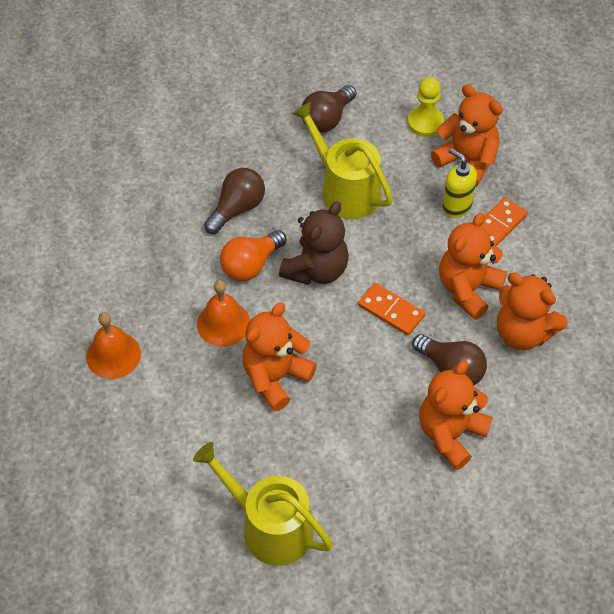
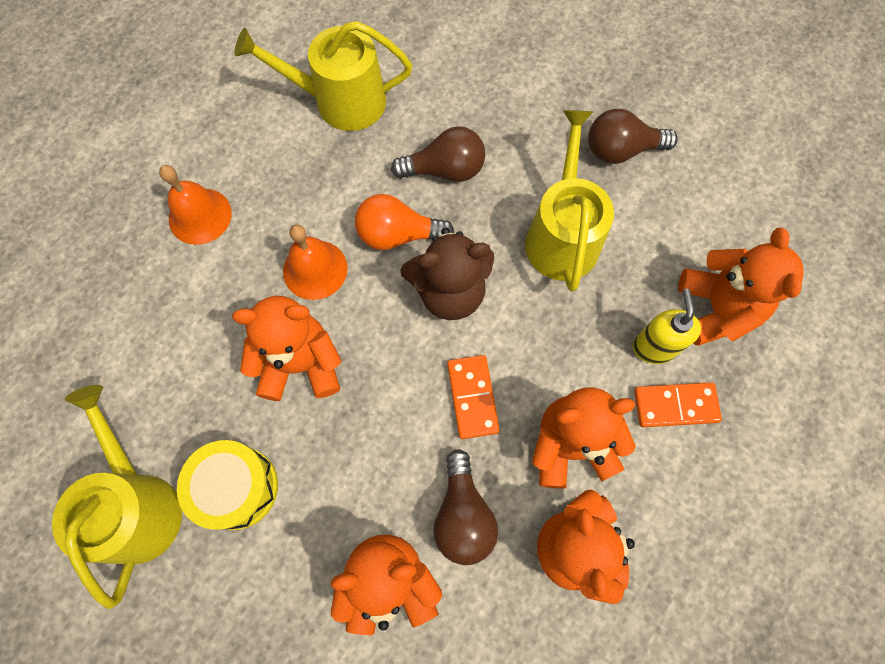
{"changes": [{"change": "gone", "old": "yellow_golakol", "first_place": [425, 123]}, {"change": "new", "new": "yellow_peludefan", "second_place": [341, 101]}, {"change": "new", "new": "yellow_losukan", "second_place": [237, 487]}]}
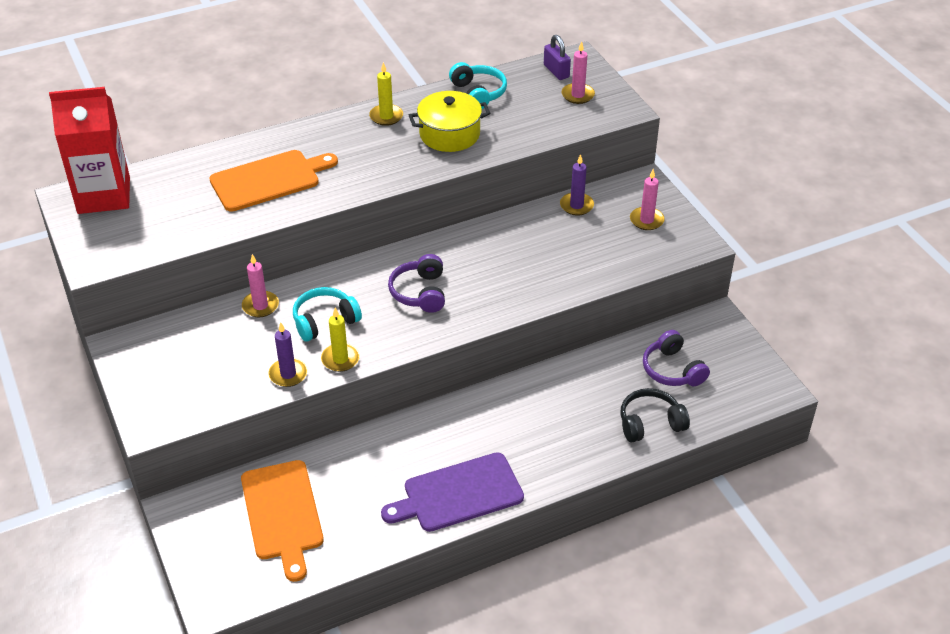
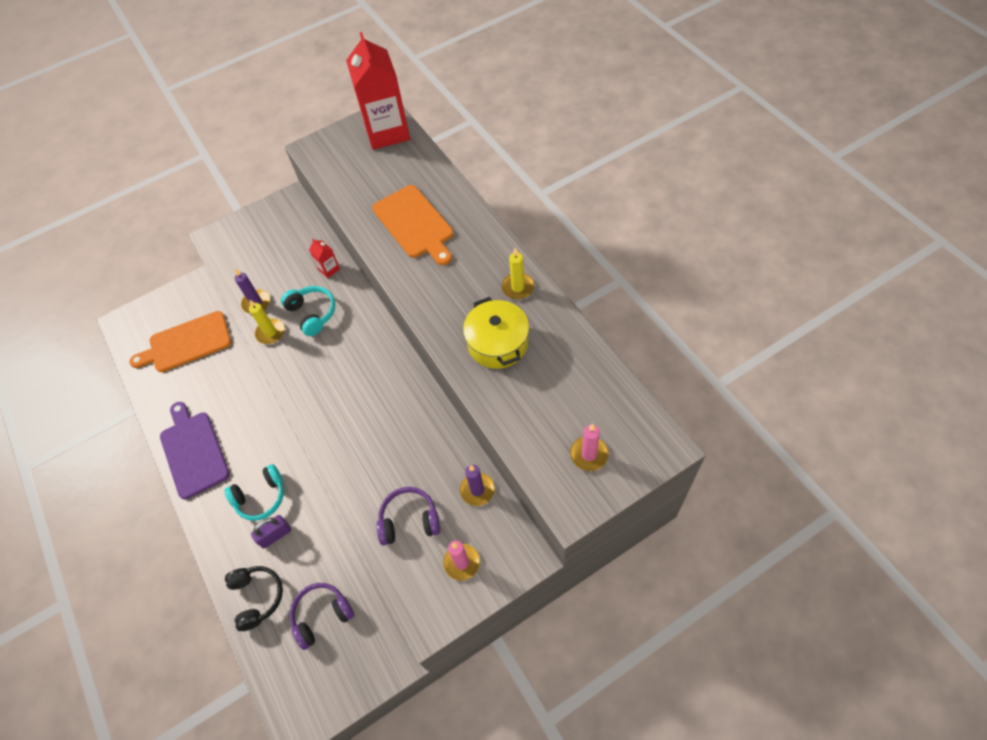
{"changes": [{"change": "shifted", "old": "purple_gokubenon", "first_place": [556, 71], "second_place": [275, 535]}, {"change": "shifted", "old": "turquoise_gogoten", "first_place": [478, 93], "second_place": [261, 497]}, {"change": "swapped", "old": "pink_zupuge", "new": "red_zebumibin", "first_place": [260, 306], "second_place": [329, 269]}, {"change": "shifted", "old": "purple_gogoten", "first_place": [420, 292], "second_place": [409, 521]}]}
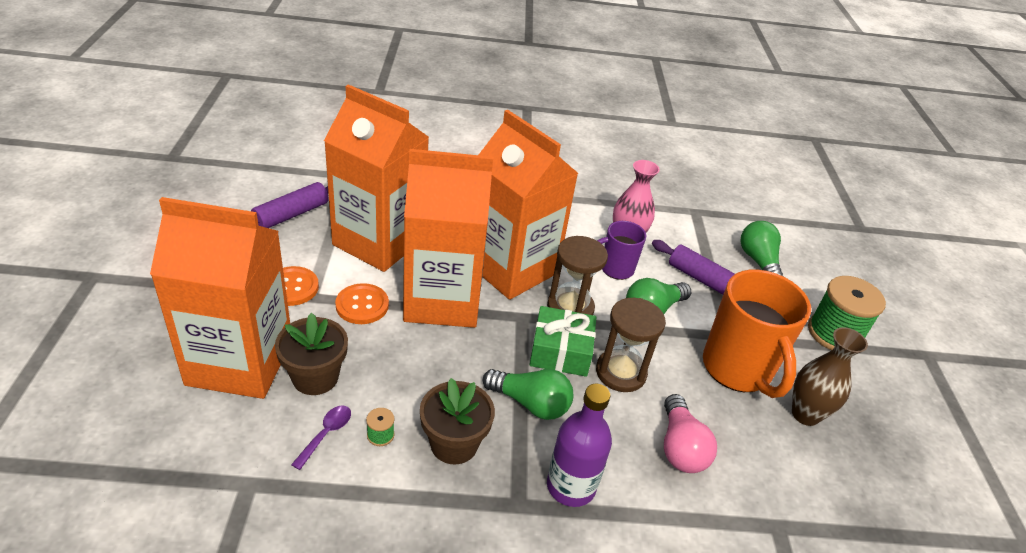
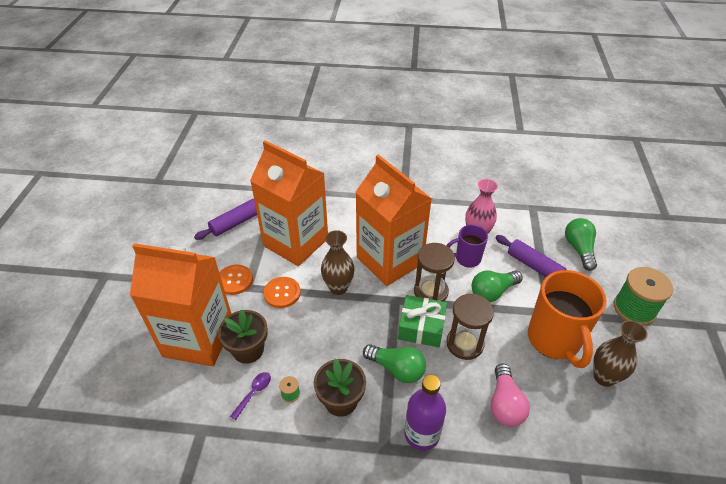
{"changes": [{"change": "swapped", "old": "orange_zebumibin", "new": "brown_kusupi", "first_place": [442, 300], "second_place": [338, 287]}]}
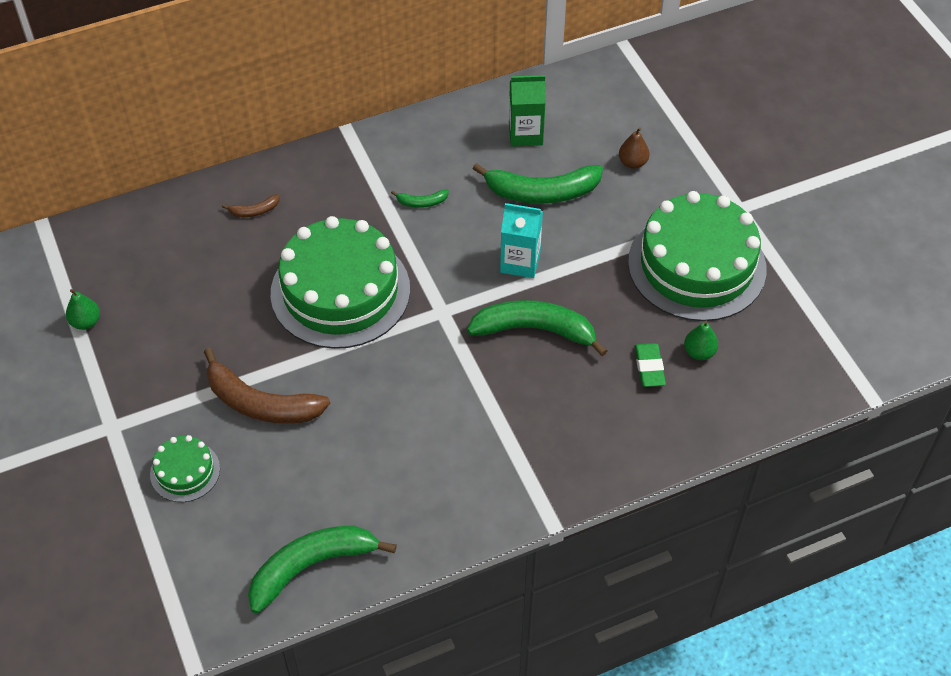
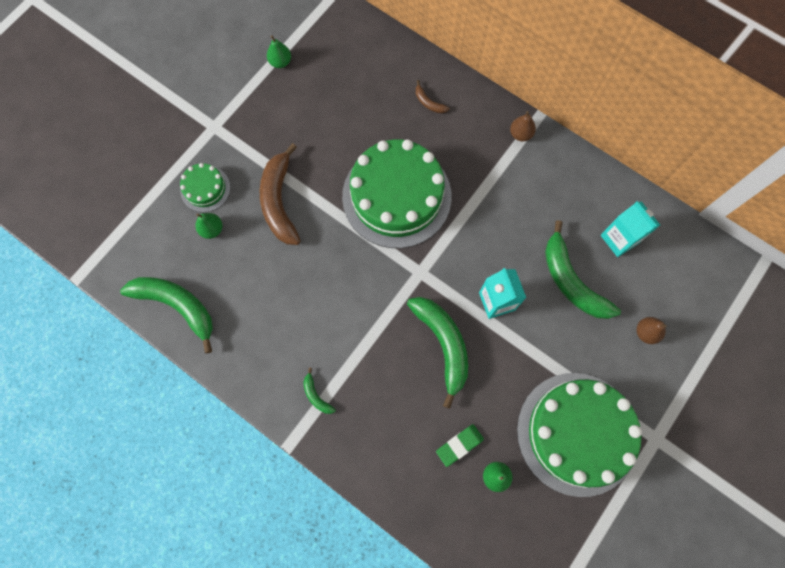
{"changes": [{"change": "repainted", "old": "green_zebumibin", "new": "turquoise_zebumibin", "first_place": [525, 134], "second_place": [619, 239]}, {"change": "shifted", "old": "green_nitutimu", "first_place": [422, 202], "second_place": [316, 395]}, {"change": "new", "new": "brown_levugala", "second_place": [520, 134]}, {"change": "new", "new": "green_levugala", "second_place": [212, 229]}]}
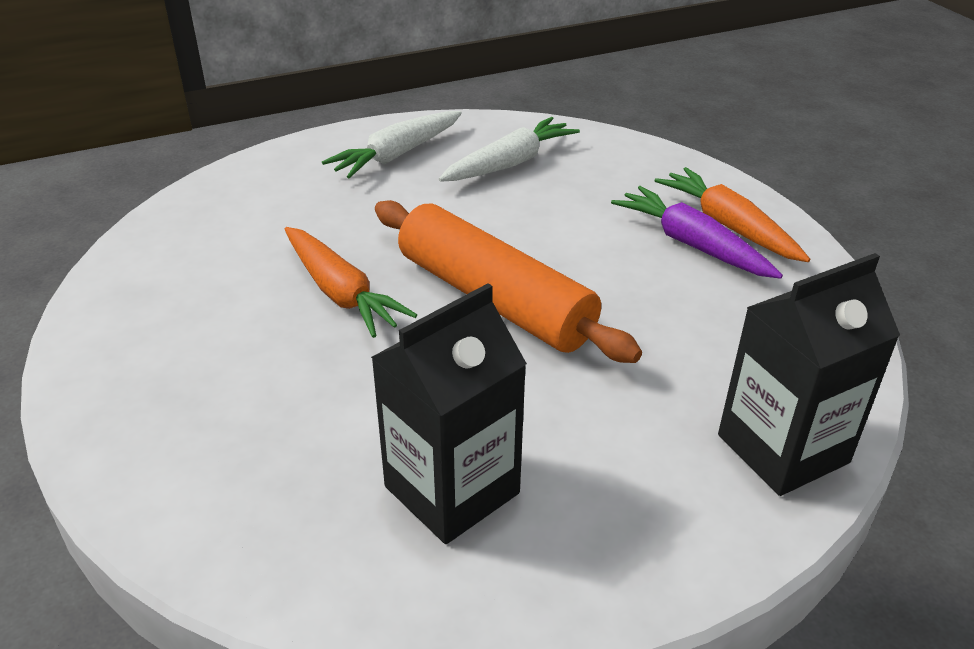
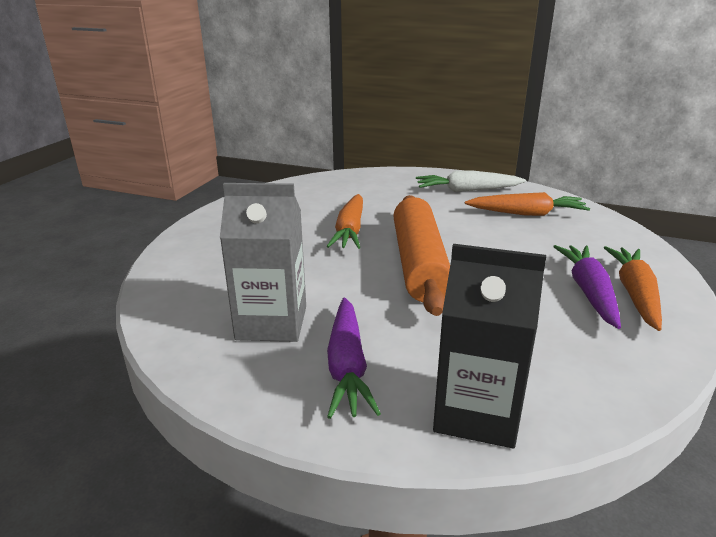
{"changes": [{"change": "repainted", "old": "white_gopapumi", "new": "orange_gopapumi", "first_place": [510, 163], "second_place": [527, 214]}, {"change": "repainted", "old": "black_zebumibin", "new": "grey_zebumibin", "first_place": [452, 490], "second_place": [271, 323]}, {"change": "new", "new": "purple_gopapumi", "second_place": [347, 366]}]}
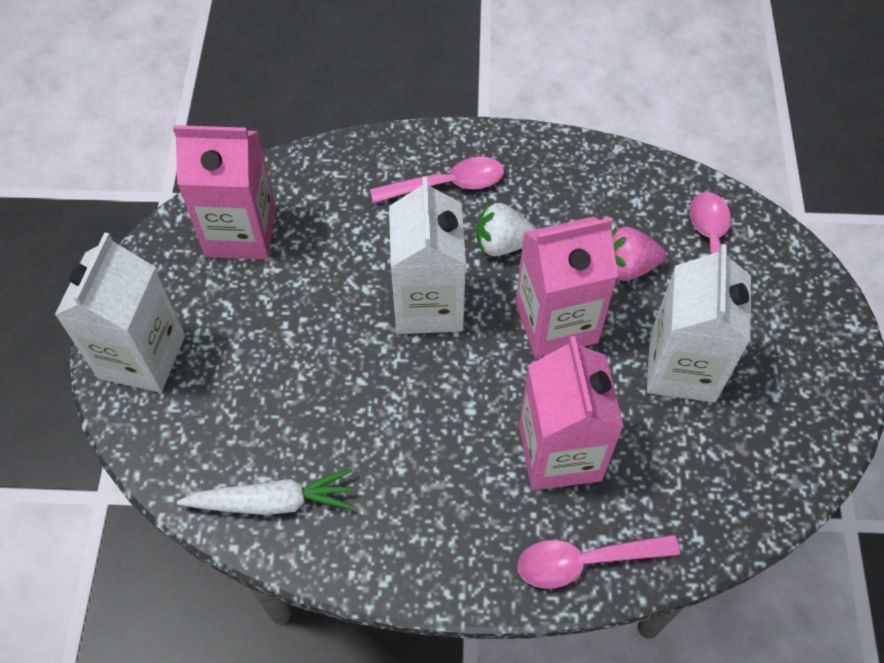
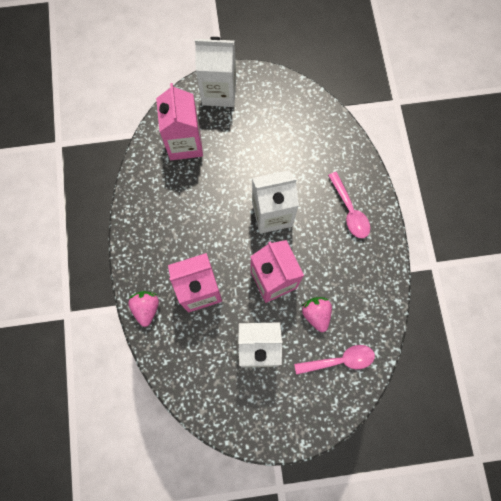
{"changes": [{"change": "shifted", "old": "pink_zebumibin", "first_place": [241, 232], "second_place": [185, 143]}, {"change": "gone", "old": "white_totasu", "first_place": [502, 244]}, {"change": "gone", "old": "white_gopapumi", "first_place": [273, 502]}, {"change": "swapped", "old": "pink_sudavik", "new": "pink_totasu", "first_place": [585, 561], "second_place": [146, 308]}]}
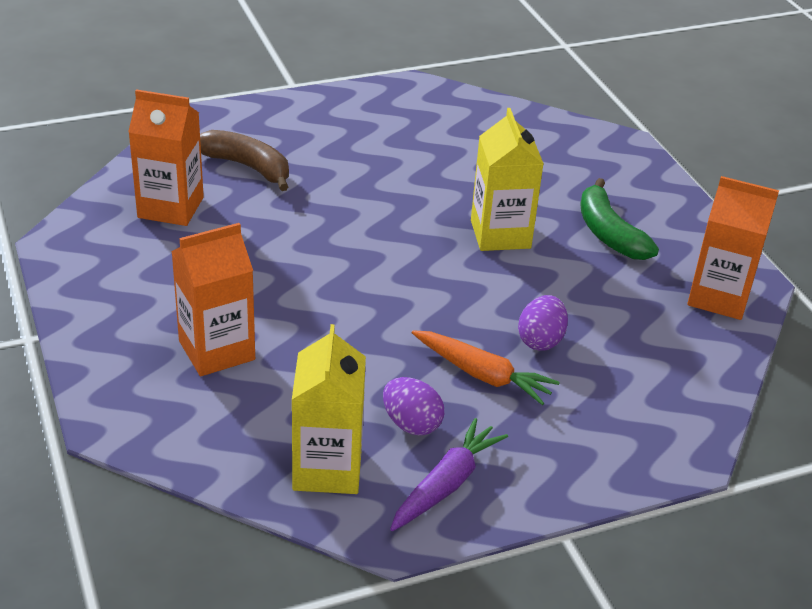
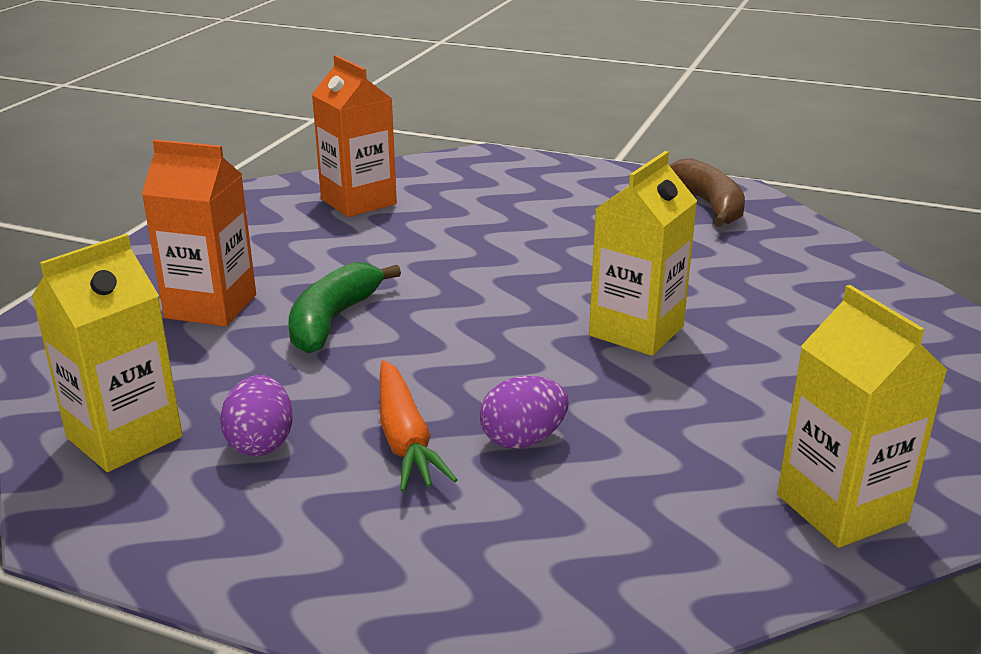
{"changes": [{"change": "shifted", "old": "brown_nitutimu", "first_place": [247, 167], "second_place": [710, 205]}, {"change": "repainted", "old": "orange_zebumibin", "new": "yellow_zebumibin", "first_place": [719, 297], "second_place": [841, 508]}, {"change": "shifted", "old": "green_nitutimu", "first_place": [609, 233], "second_place": [333, 320]}, {"change": "gone", "old": "purple_gopapumi", "first_place": [446, 484]}]}
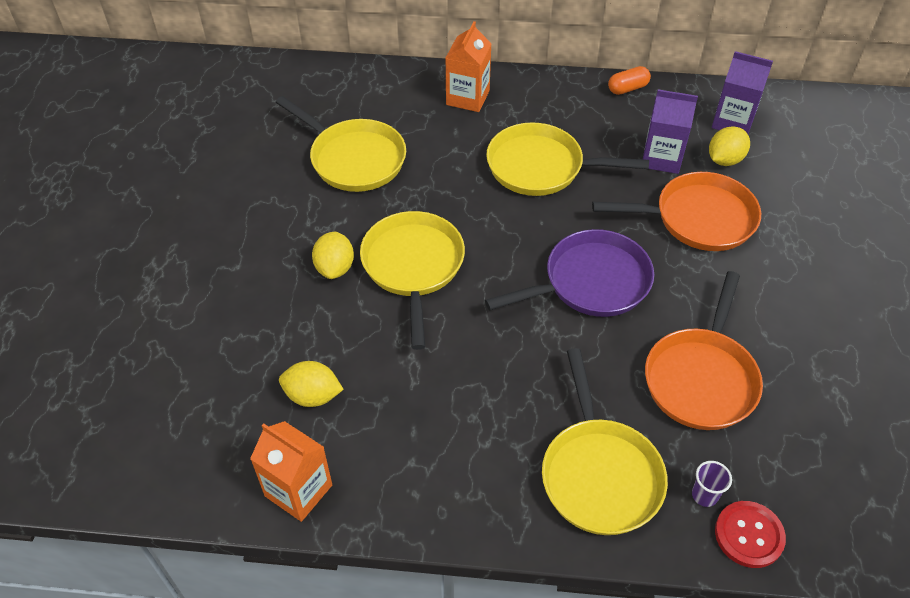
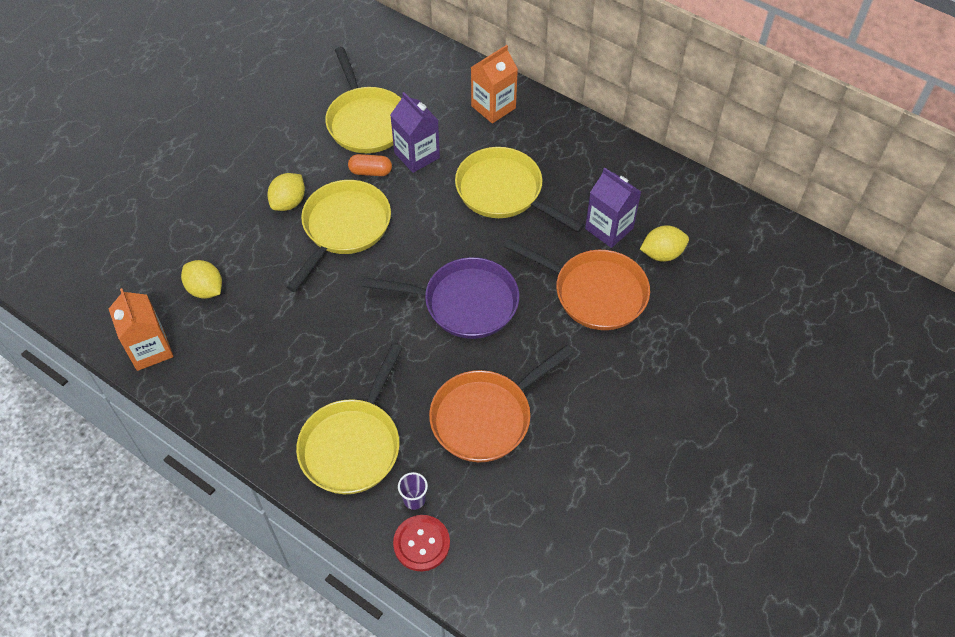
{"changes": [{"change": "shifted", "old": "purple_zebumibin", "first_place": [733, 122], "second_place": [417, 155]}, {"change": "shifted", "old": "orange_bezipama", "first_place": [627, 88], "second_place": [370, 171]}]}
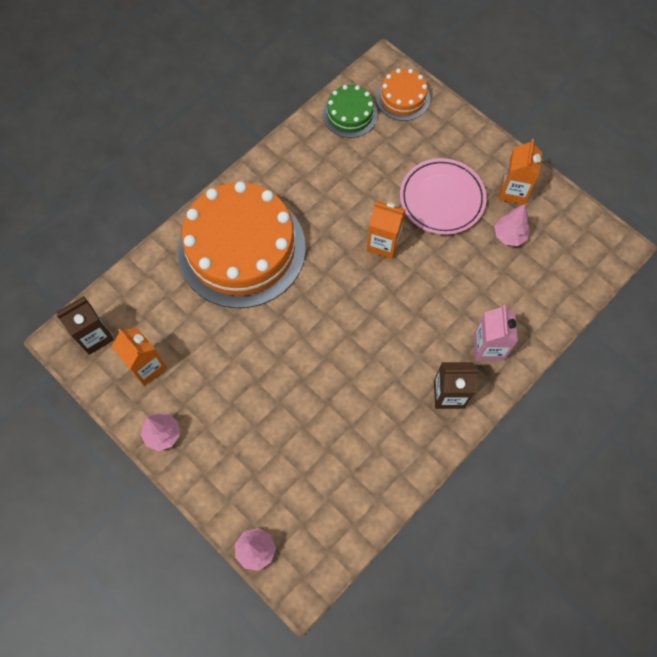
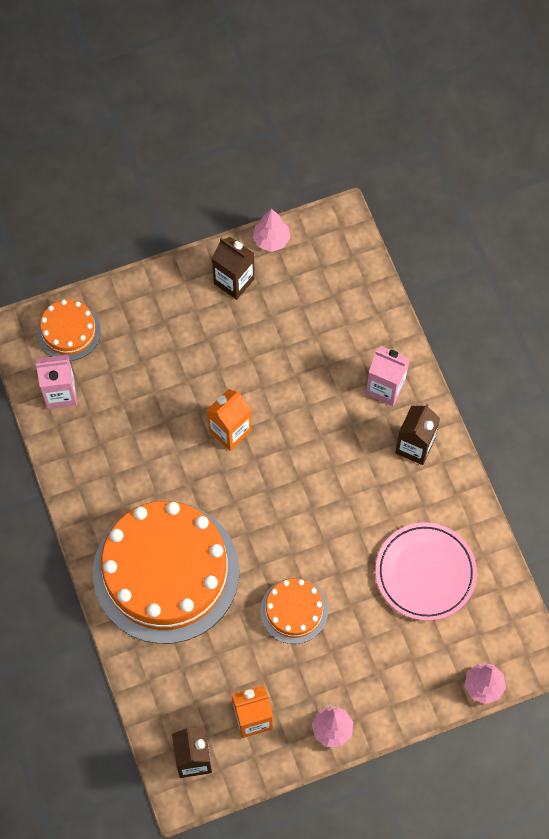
{"changes": [{"change": "swapped", "old": "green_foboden", "new": "pink_zebumibin", "first_place": [350, 114], "second_place": [60, 393]}, {"change": "repainted", "old": "orange_zebumibin", "new": "brown_zebumibin", "first_place": [513, 191], "second_place": [234, 281]}, {"change": "shifted", "old": "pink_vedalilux", "first_place": [442, 199], "second_place": [425, 573]}, {"change": "shifted", "old": "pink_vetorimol", "first_place": [509, 235], "second_place": [271, 240]}, {"change": "new", "new": "orange_foboden", "second_place": [294, 610]}]}
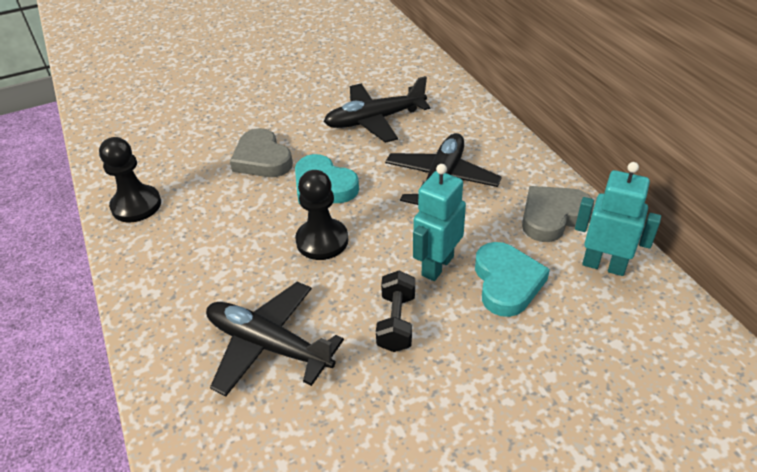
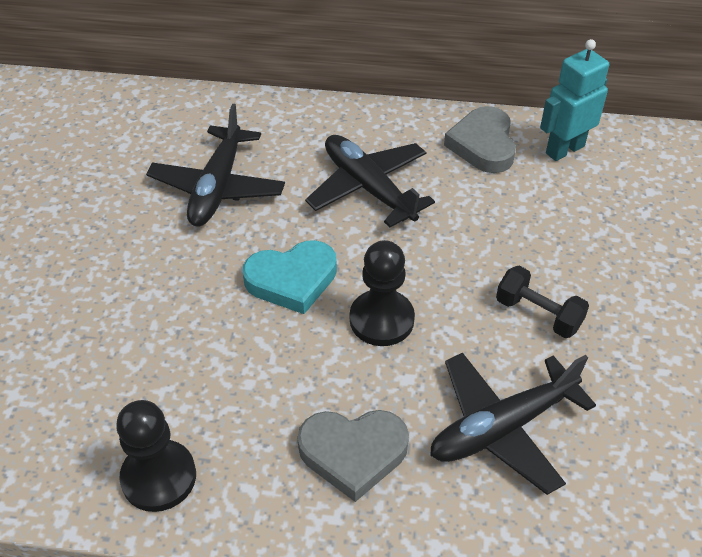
{"changes": [{"change": "shifted", "old": "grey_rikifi", "first_place": [262, 159], "second_place": [353, 453]}, {"change": "gone", "old": "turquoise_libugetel", "first_place": [437, 266]}, {"change": "gone", "old": "turquoise_rikifi", "first_place": [507, 282]}]}
